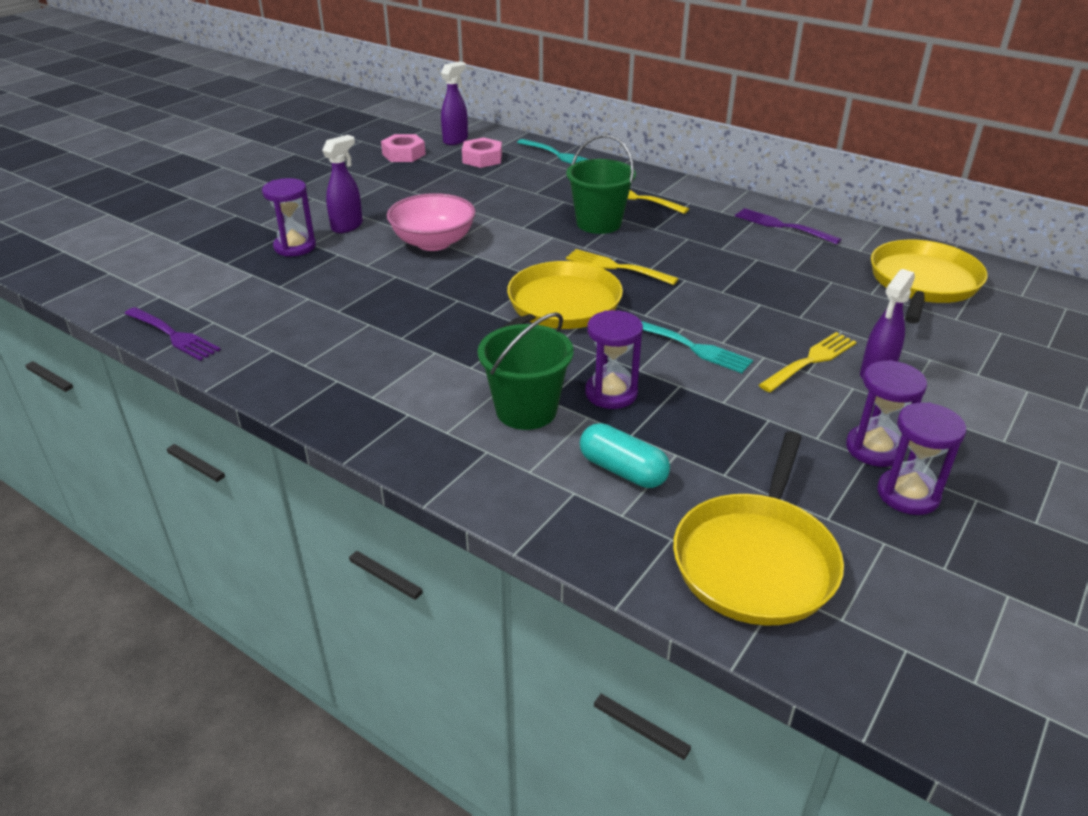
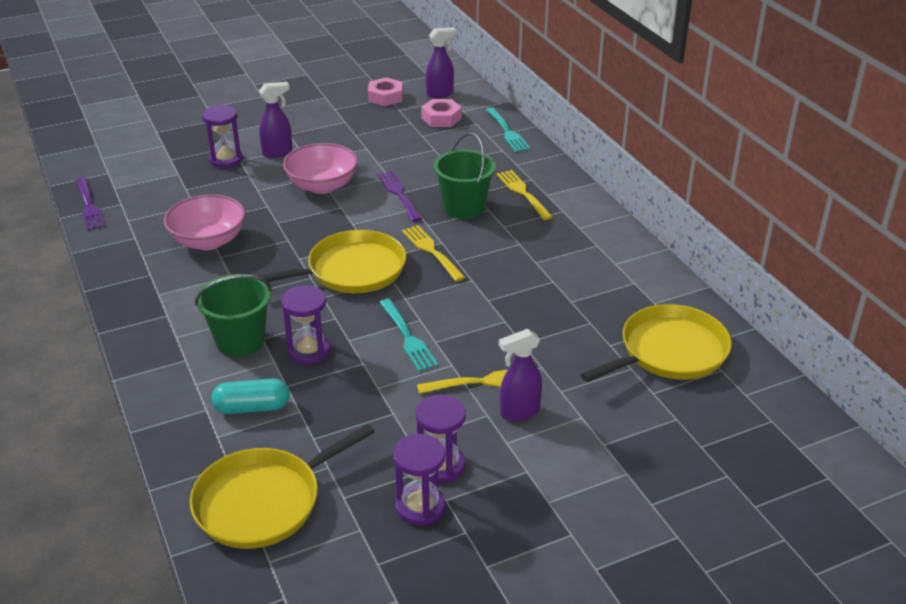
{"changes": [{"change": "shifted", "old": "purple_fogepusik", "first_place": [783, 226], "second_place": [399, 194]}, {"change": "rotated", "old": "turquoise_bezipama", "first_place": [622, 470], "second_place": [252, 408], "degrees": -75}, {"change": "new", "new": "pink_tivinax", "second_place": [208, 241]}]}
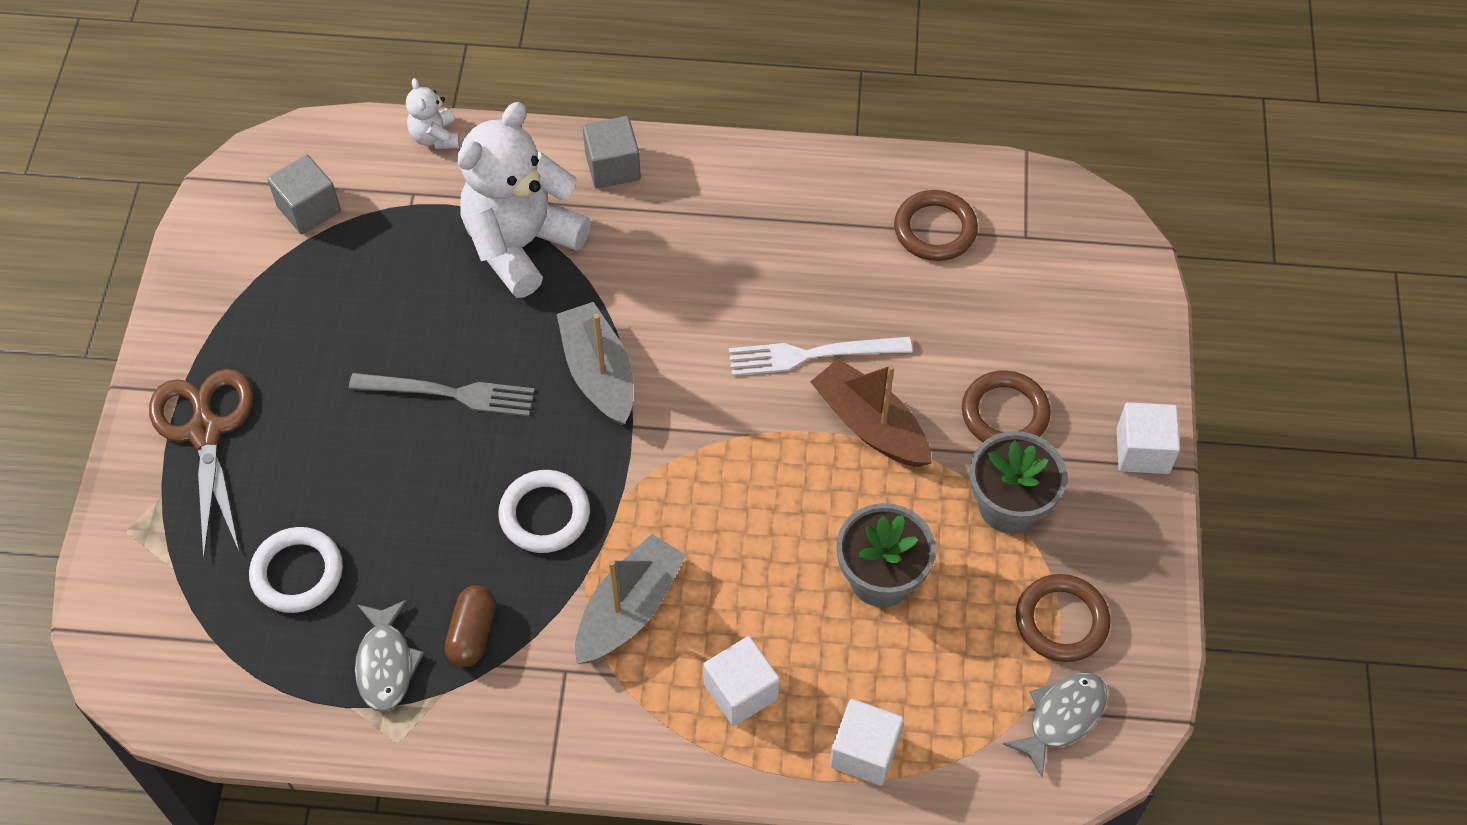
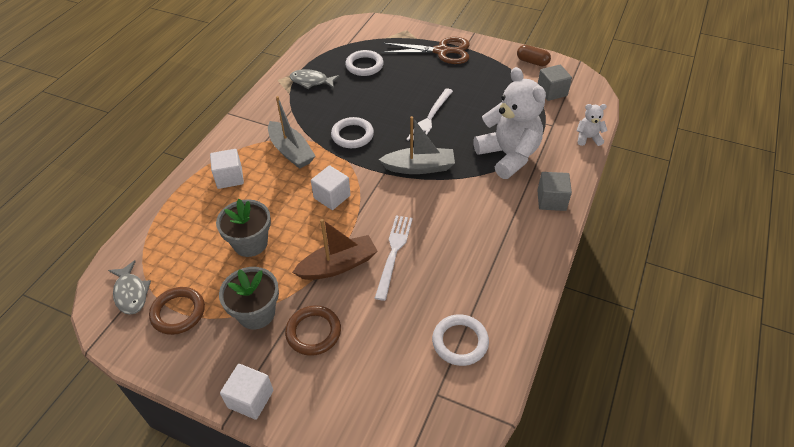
{"changes": [{"change": "repainted", "old": "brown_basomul", "new": "white_basomul", "first_place": [935, 229], "second_place": [460, 342]}, {"change": "repainted", "old": "grey_fogepusik", "new": "white_fogepusik", "first_place": [449, 394], "second_place": [430, 118]}, {"change": "shifted", "old": "brown_bezipama", "first_place": [472, 633], "second_place": [532, 62]}, {"change": "shifted", "old": "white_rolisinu", "first_place": [864, 752], "second_place": [332, 197]}]}
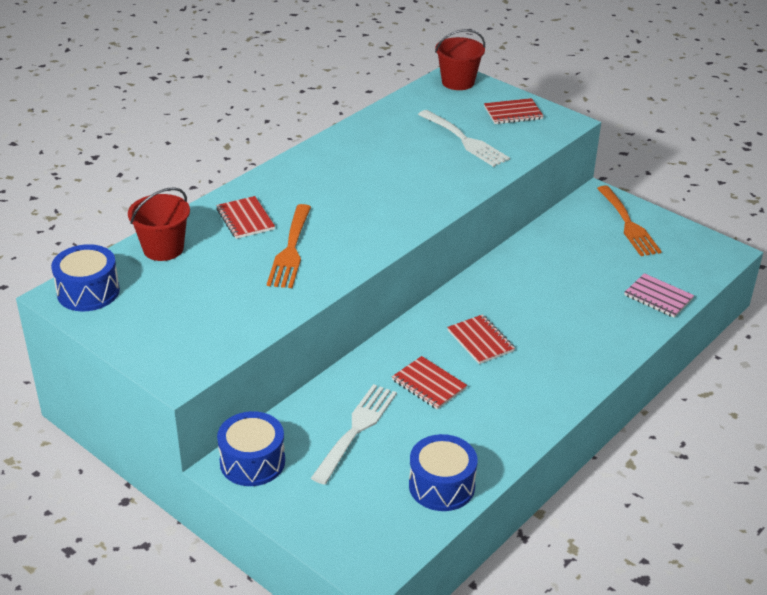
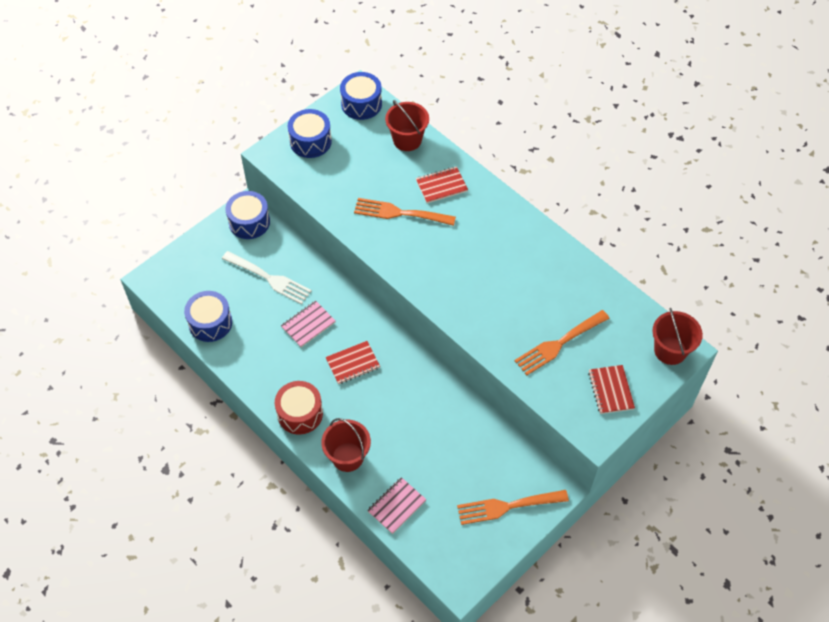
{"changes": [{"change": "repainted", "old": "white_fogepusik", "new": "orange_fogepusik", "first_place": [465, 140], "second_place": [559, 344]}, {"change": "repainted", "old": "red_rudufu", "new": "pink_rudufu", "first_place": [429, 384], "second_place": [308, 325]}, {"change": "new", "new": "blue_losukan", "second_place": [310, 141]}, {"change": "new", "new": "red_losukan", "second_place": [300, 413]}, {"change": "new", "new": "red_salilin", "second_place": [347, 457]}]}
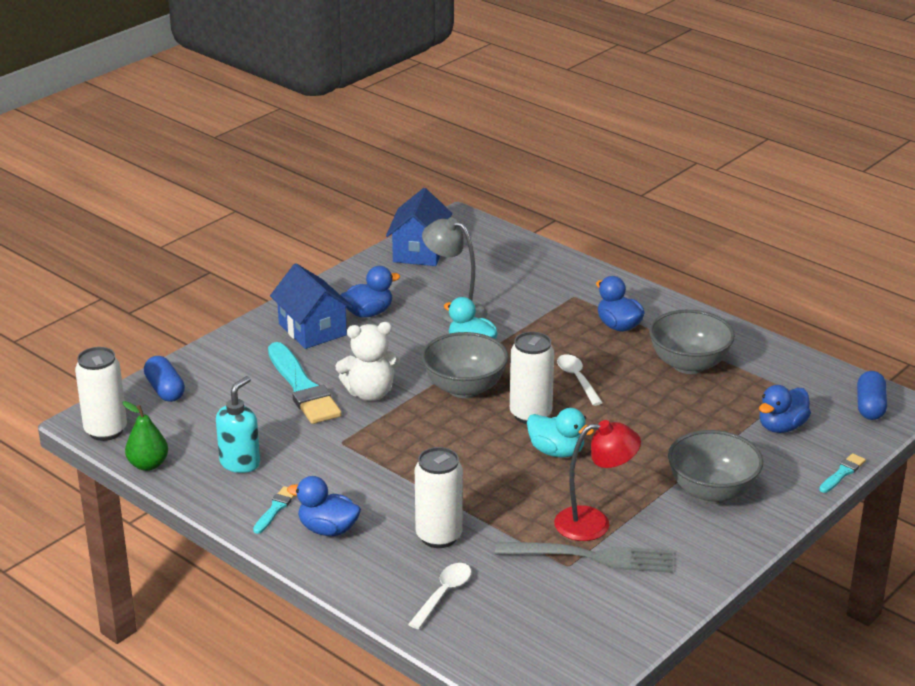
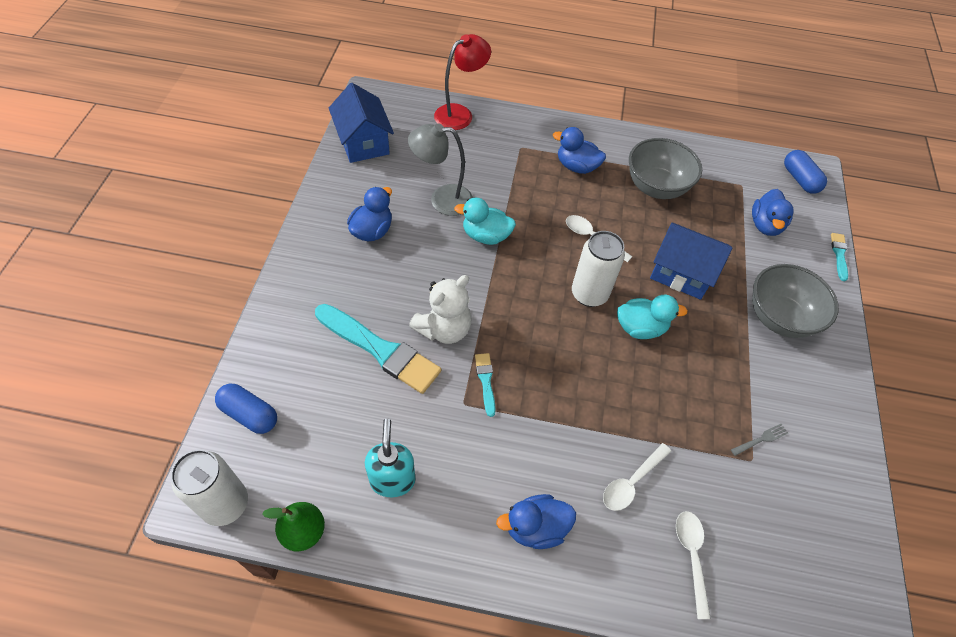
{"changes": [{"change": "shifted", "old": "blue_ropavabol", "first_place": [312, 329], "second_place": [681, 273]}, {"change": "gone", "old": "grey_tivinax", "first_place": [464, 388]}, {"change": "shifted", "old": "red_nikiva", "first_place": [594, 523], "second_place": [460, 114]}, {"change": "swapped", "old": "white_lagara", "new": "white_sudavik", "first_place": [439, 536], "second_place": [632, 482]}, {"change": "shifted", "old": "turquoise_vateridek", "first_place": [275, 509], "second_place": [485, 381]}, {"change": "scaled", "old": "grey_fogepusik", "first_place": [592, 557], "second_place": [761, 439], "factor": 0.4}]}
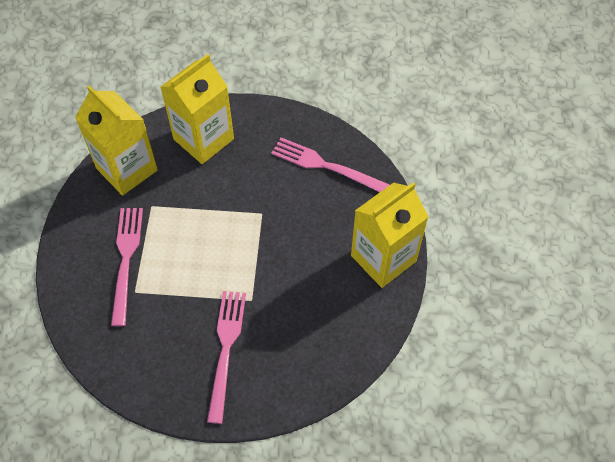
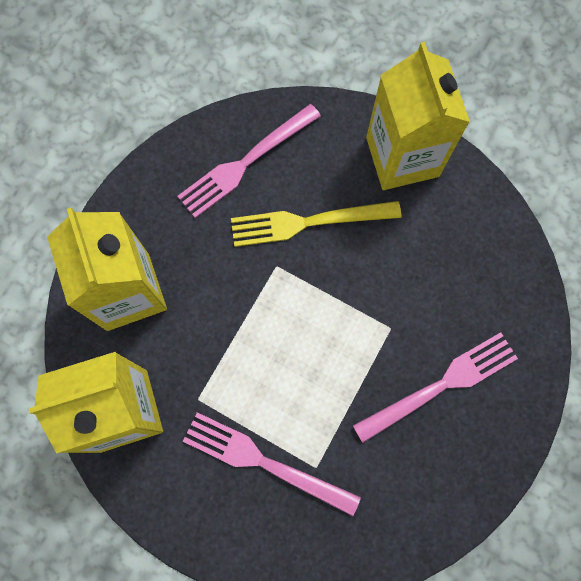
{"changes": [{"change": "rotated", "old": "pink_fogepusik", "first_place": [226, 348], "second_place": [442, 384], "degrees": 120}, {"change": "new", "new": "yellow_fogepusik", "second_place": [307, 223]}]}
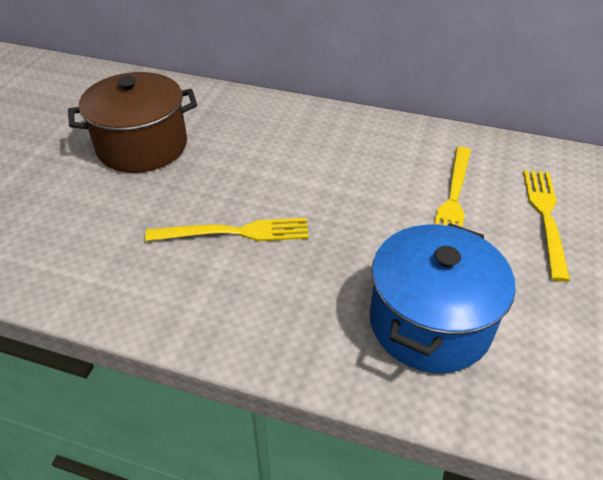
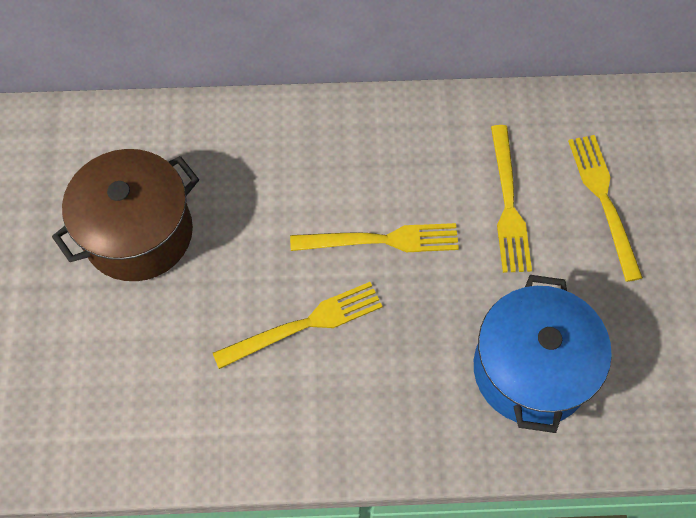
{"changes": [{"change": "new", "new": "yellow_fogepusik", "second_place": [381, 240]}]}
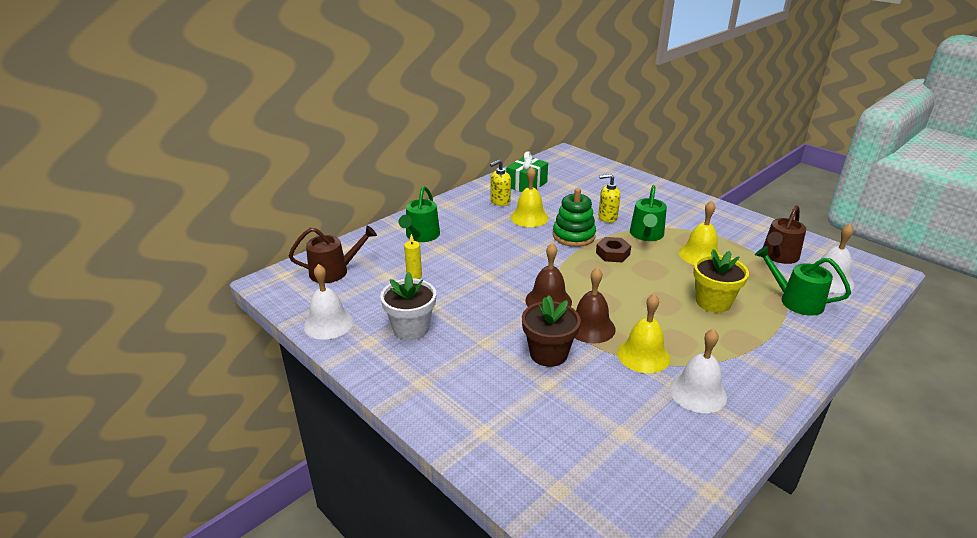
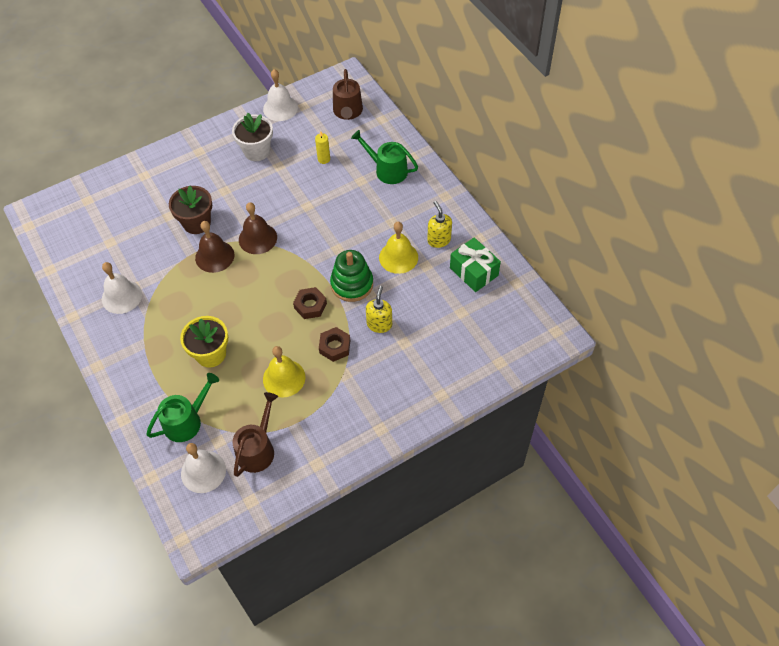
{"changes": [{"change": "swapped", "old": "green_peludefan", "new": "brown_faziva", "first_place": [646, 235], "second_place": [335, 347]}, {"change": "rotated", "old": "brown_peludefan", "first_place": [778, 256], "second_place": [257, 449], "degrees": 60}, {"change": "gone", "old": "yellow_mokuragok", "first_place": [643, 355]}]}
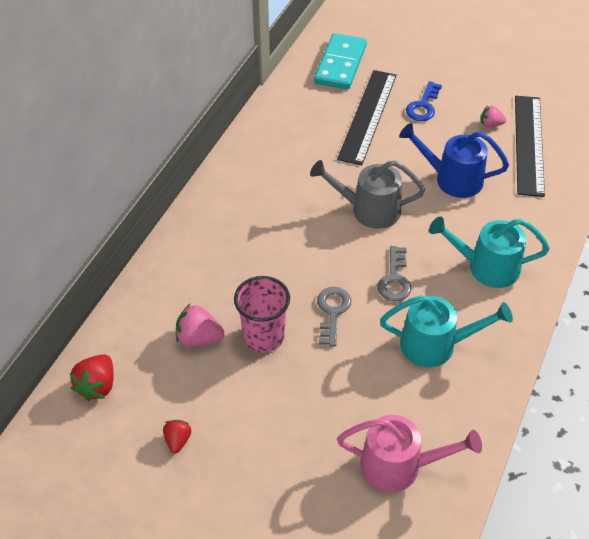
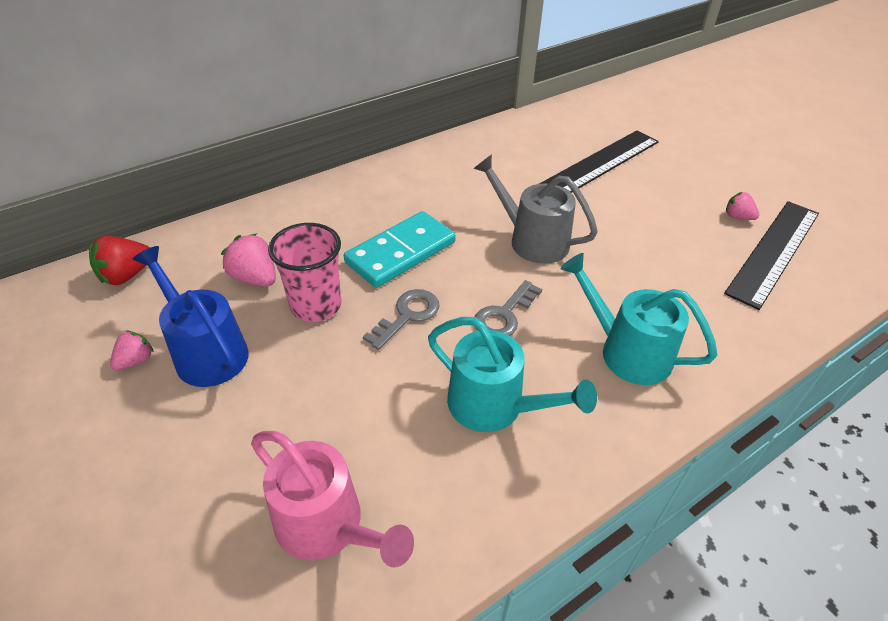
{"changes": [{"change": "shifted", "old": "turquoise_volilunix", "first_place": [340, 64], "second_place": [401, 253]}, {"change": "gone", "old": "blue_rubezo", "first_place": [423, 106]}, {"change": "shifted", "old": "blue_peludefan", "first_place": [452, 179], "second_place": [206, 351]}, {"change": "repainted", "old": "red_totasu", "new": "pink_totasu", "first_place": [177, 440], "second_place": [135, 360]}]}
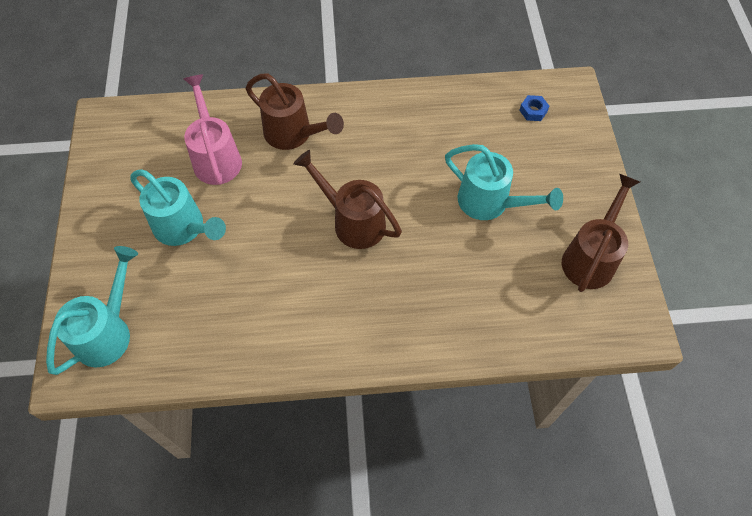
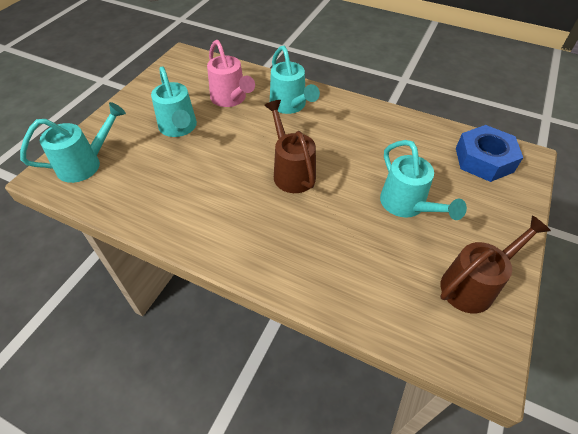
{"changes": [{"change": "rotated", "old": "pink_peludefan", "first_place": [216, 157], "second_place": [230, 99], "degrees": 135}, {"change": "repainted", "old": "brown_peludefan", "new": "turquoise_peludefan", "first_place": [293, 134], "second_place": [290, 105]}, {"change": "scaled", "old": "blue_faziva", "first_place": [533, 111], "second_place": [484, 160], "factor": 2.42}]}
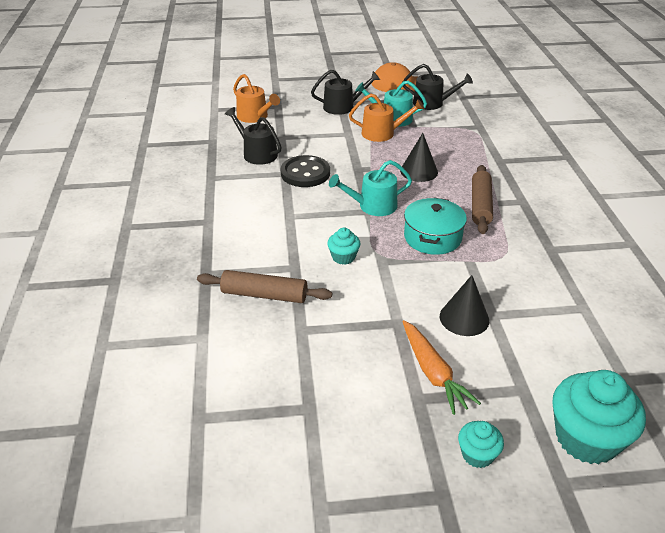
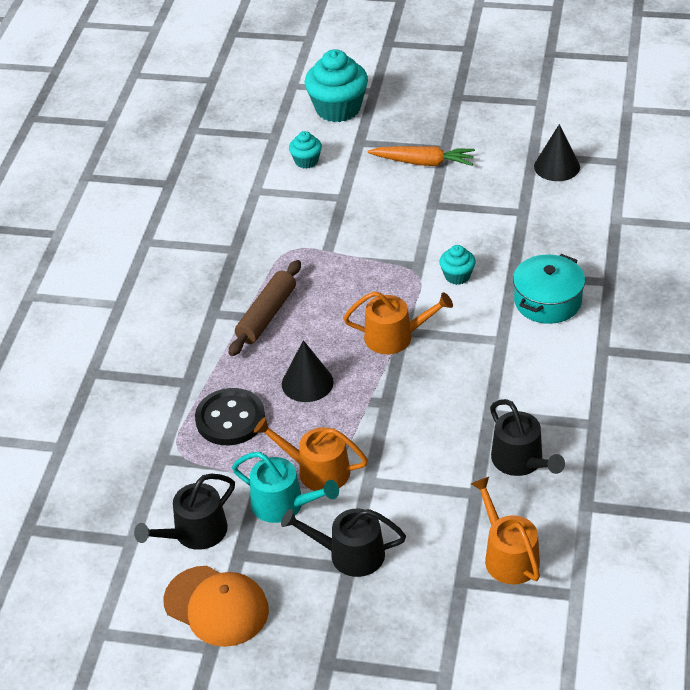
{"changes": [{"change": "rotated", "old": "black_peludefan", "first_place": [432, 103], "second_place": [195, 533], "degrees": -75}, {"change": "shifted", "old": "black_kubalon", "first_place": [305, 173], "second_place": [230, 419]}, {"change": "repainted", "old": "turquoise_peludefan", "new": "orange_peludefan", "first_place": [373, 206], "second_place": [395, 337]}, {"change": "shifted", "old": "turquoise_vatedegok", "first_place": [432, 237], "second_place": [547, 301]}, {"change": "gone", "old": "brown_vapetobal", "first_place": [264, 295]}, {"change": "shifted", "old": "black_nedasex", "first_place": [464, 318], "second_place": [557, 166]}, {"change": "rotated", "old": "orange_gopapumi", "first_place": [433, 373], "second_place": [423, 162], "degrees": 105}, {"change": "shifted", "old": "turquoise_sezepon", "first_place": [477, 454], "second_place": [306, 161]}]}
